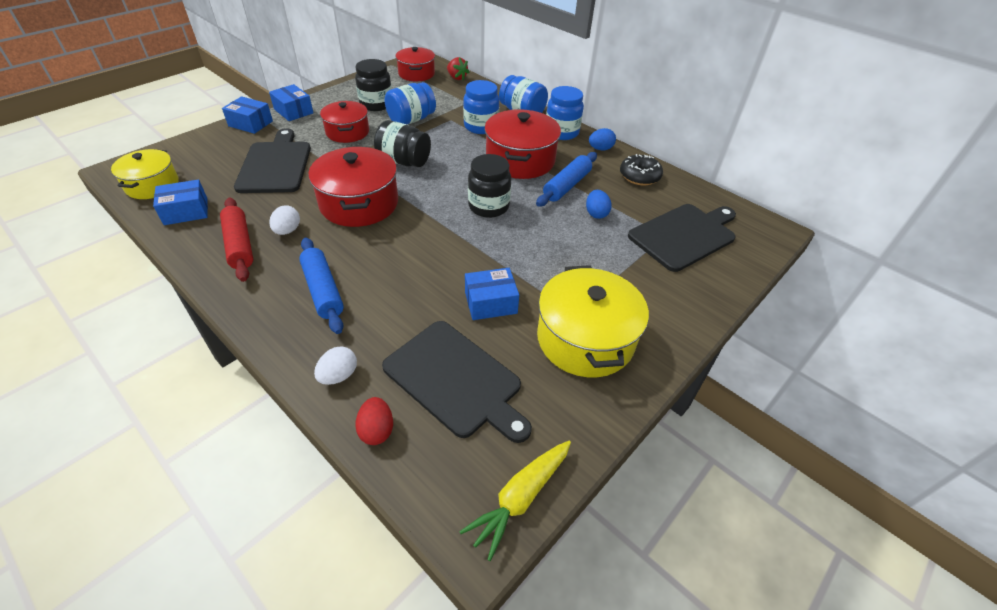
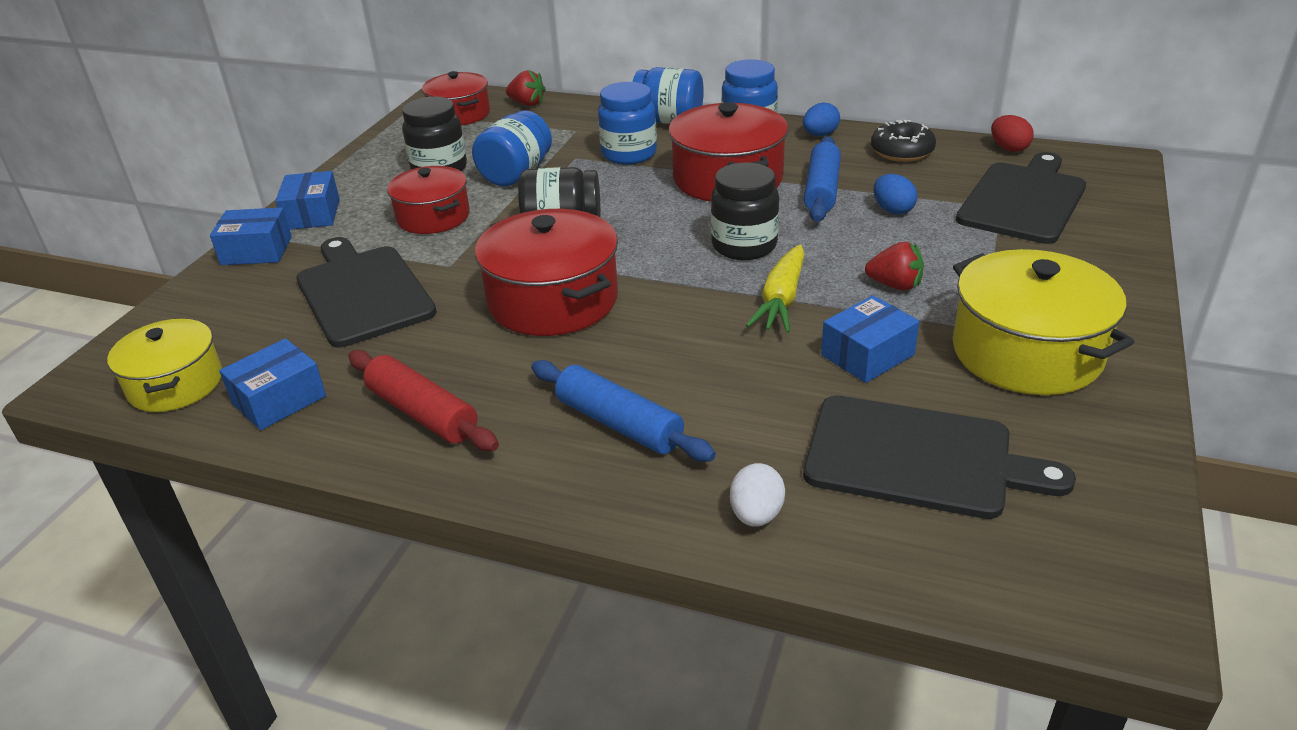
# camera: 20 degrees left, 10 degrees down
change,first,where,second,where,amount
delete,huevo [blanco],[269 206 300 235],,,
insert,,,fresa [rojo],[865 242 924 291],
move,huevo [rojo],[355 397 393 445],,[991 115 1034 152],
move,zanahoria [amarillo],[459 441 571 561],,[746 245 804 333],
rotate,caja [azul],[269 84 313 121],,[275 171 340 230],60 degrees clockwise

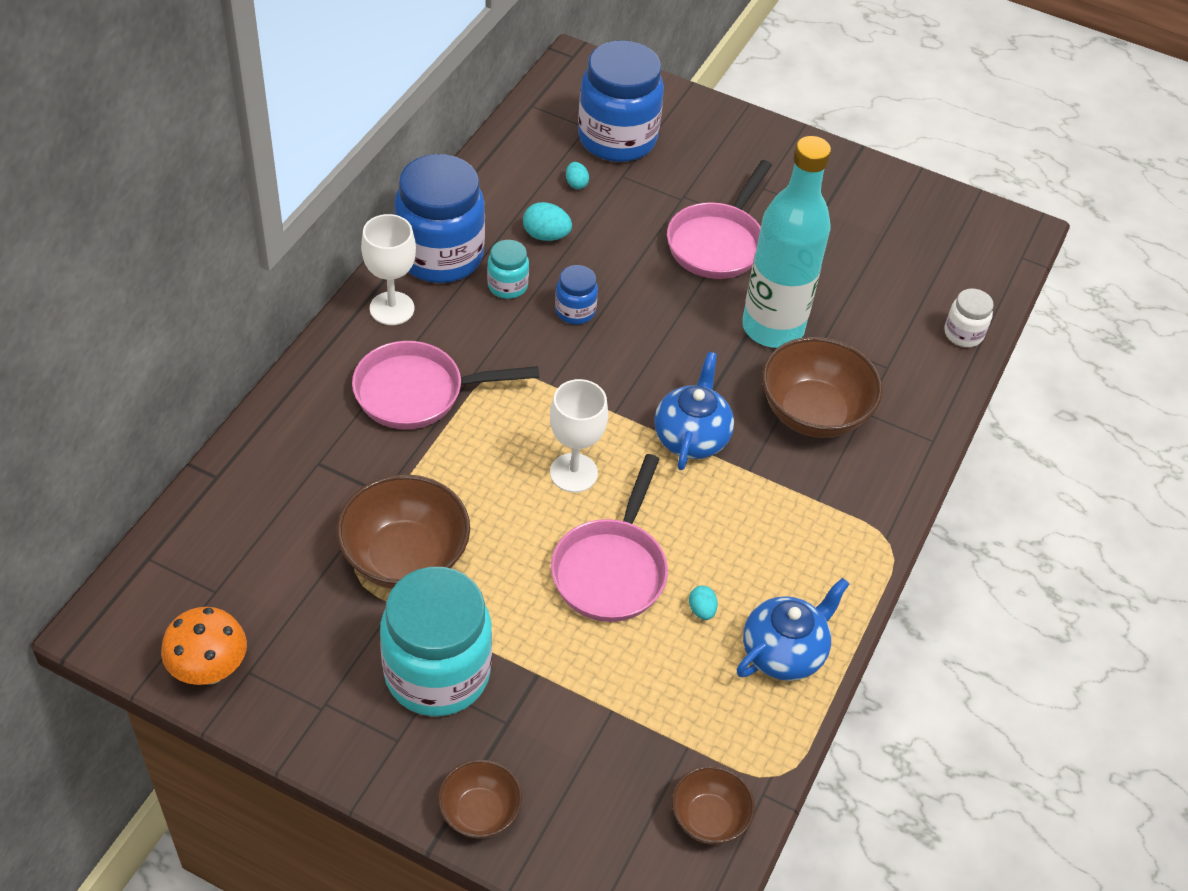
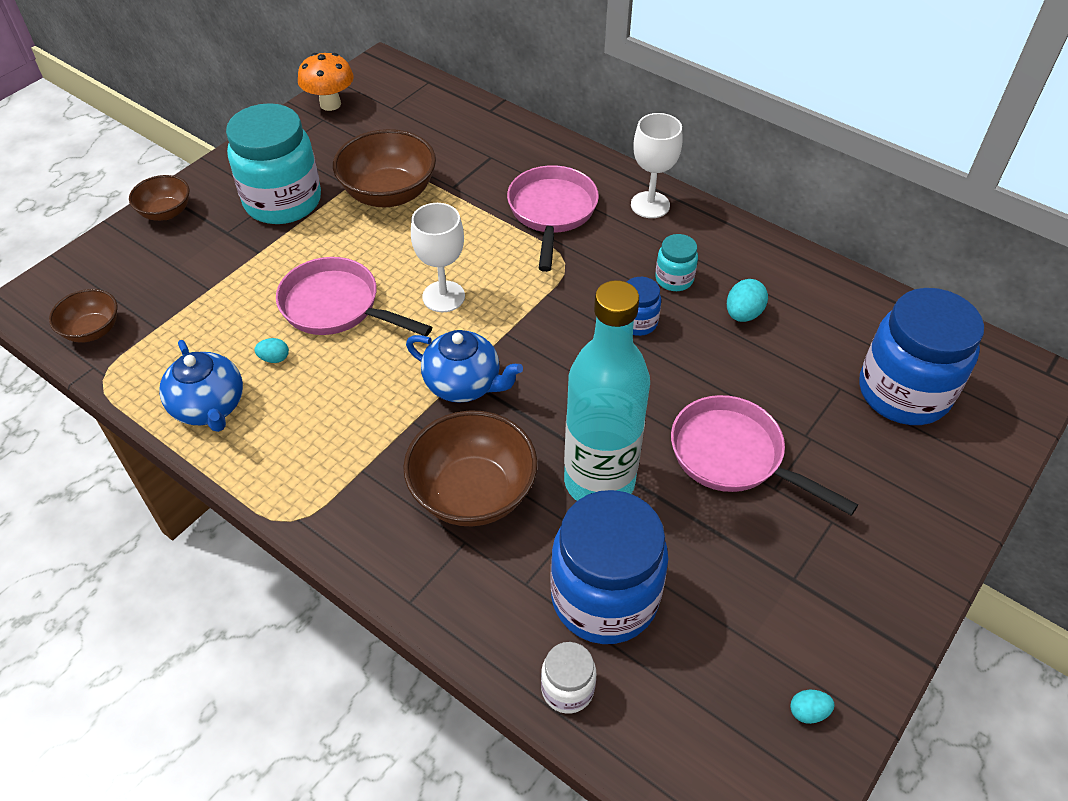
# camera: 105 degrees right, 0 degrees up
change,first,where,second,where,amount
move,tarro [azul],[394 154 485 283],,[550 490 668 644],
move,huevo [turquesa],[566 162 589 189],,[790 690 835 724],

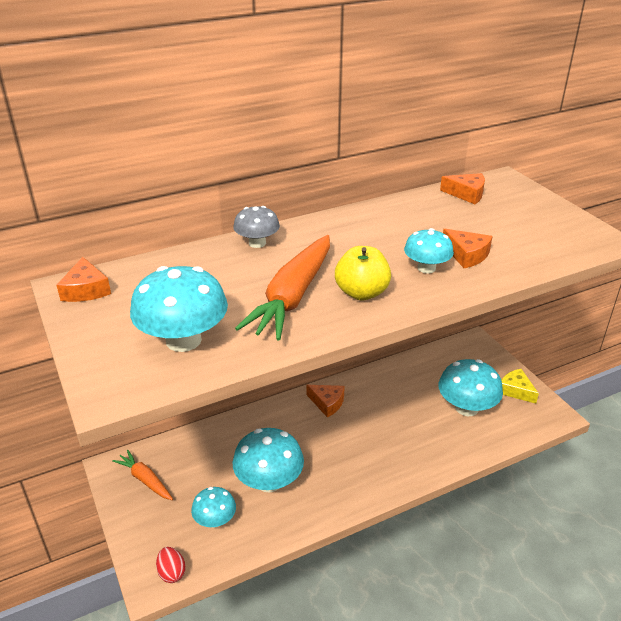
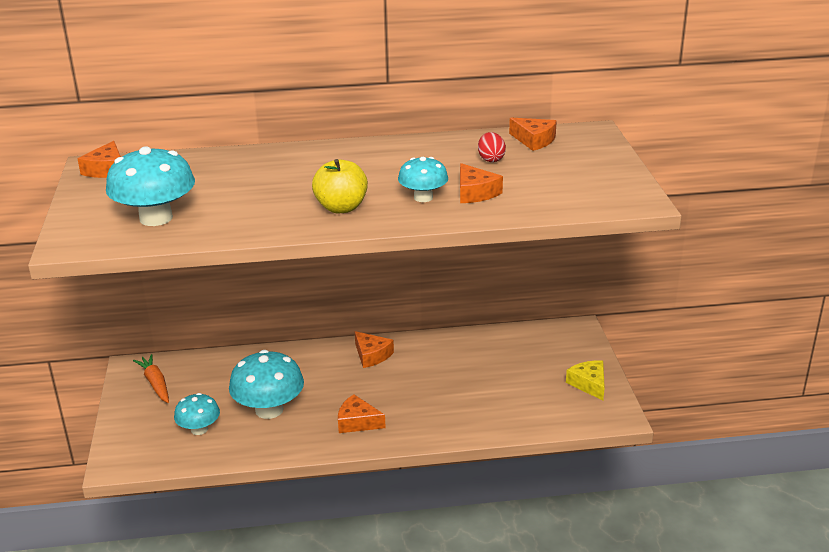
# camera: 20 degrees right, 5 degrees down
change,first,where,second,where,amount
delete,seta [gris],[233 206 280 248],,,
delete,zanahoria [naranja],[235 235 330 340],,,
delete,seta [turquesa],[439 359 503 416],,,
insert,,,queso [naranja],[338 394 386 433],
move,huevo [rojo],[156 547 186 583],,[478 132 506 162],

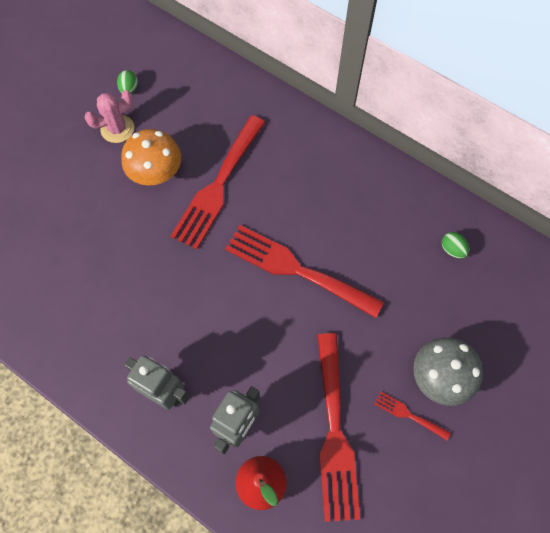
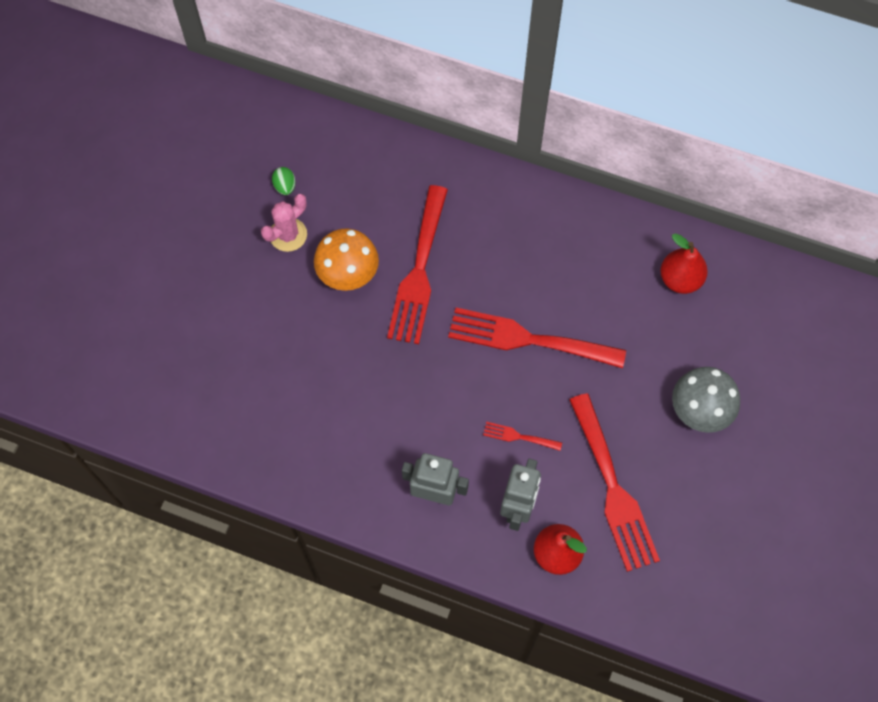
# camera: 15 degrees left, 0 degrees up
change,first,where,second,where,amount
move,tenedor [rojo],[374 392 451 440],,[483 422 562 451],
replace,huevo [verde],[442 232 469 258],pera [rojo],[661 233 708 294],

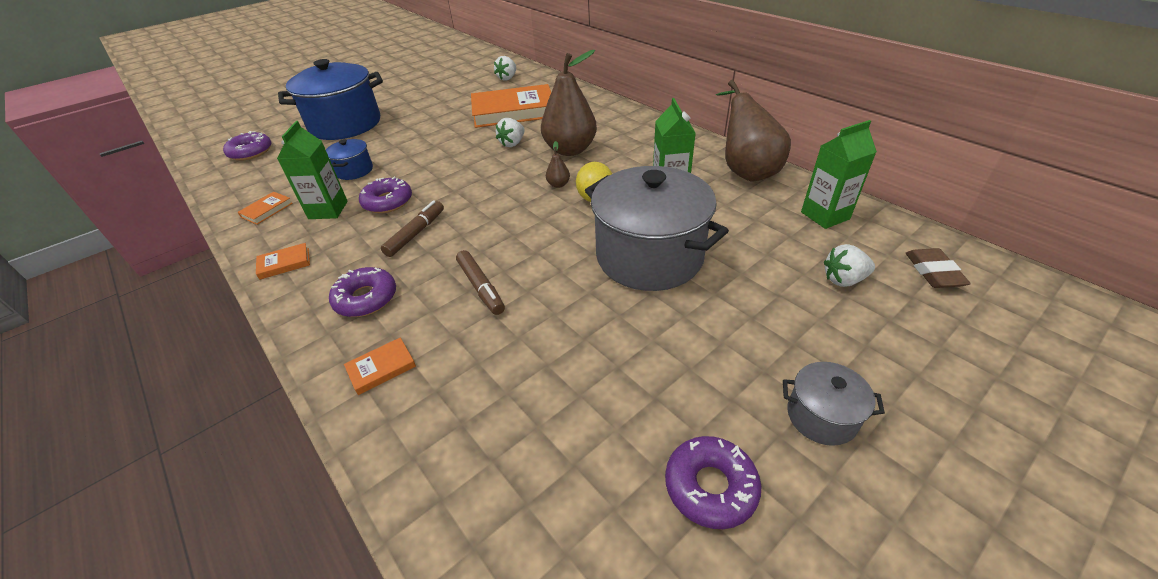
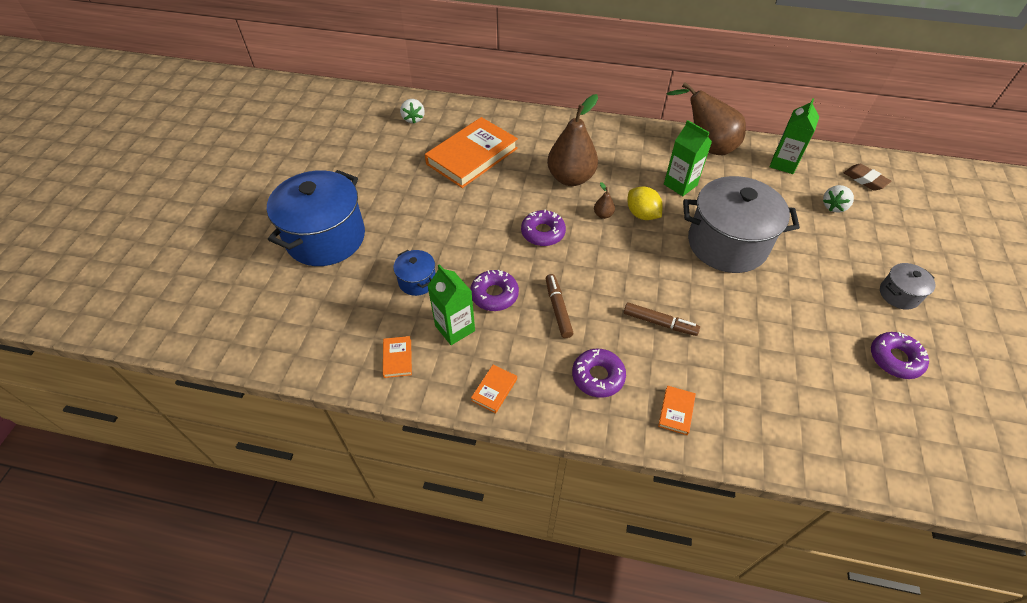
# camera: 40 degrees left, 10 degrees up
change,first,where,second,where,amount
delete,fresa [blanco],[496 118 525 147],,,
move,rosquilla [morado],[223 131 271 161],,[521 209 566 246],

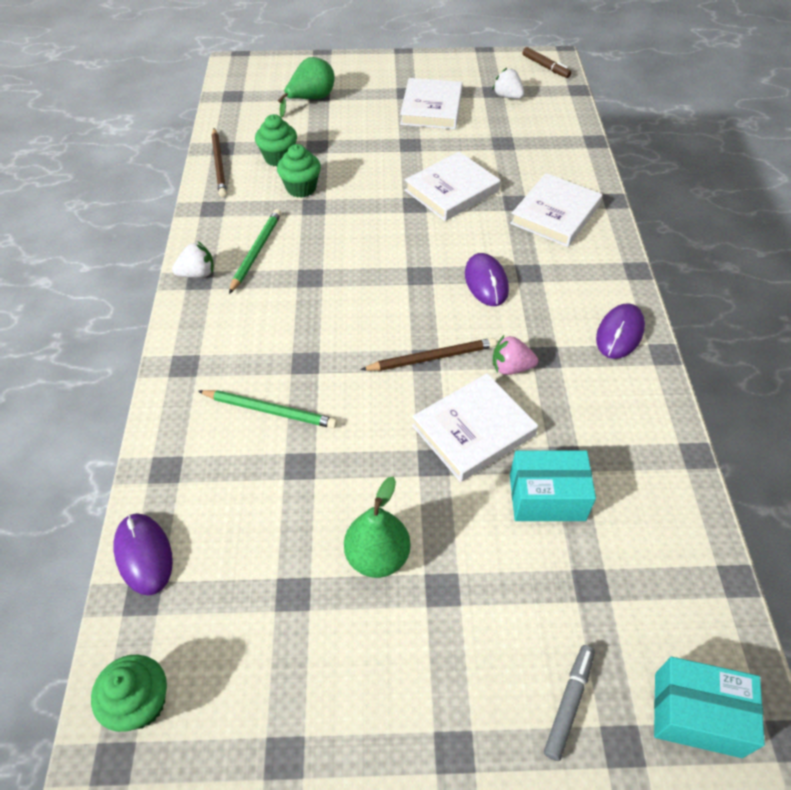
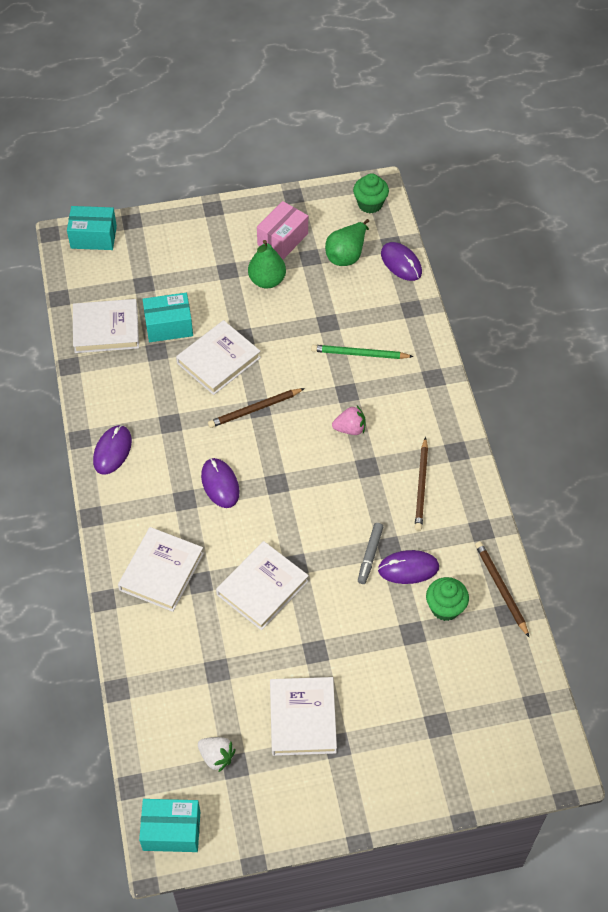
# camera: 170 degrees right, 5 degrees up
change,first,where,second,where,amount
delete,fresa [blanco],[172 242 214 278],,,
insert,,,libro [blanco],[73 299 139 353],
insert,,,caja [rosa],[257 201 308 260],
move,pera [verde],[278 57 335 117],,[325 219 369 266],
move,fresa [rosa],[493 335 538 375],,[332 406 366 435],
move,rotulador [gris],[544 645 595 761],,[358 523 383 584],
replace,magdalena [verde],[277 144 321 198],ratón [morado],[378 550 439 584],
replace,rotulador [marrón],[523 47 571 78],caja [turquesa],[139 799 200 852],
recolor,lápiz [verde],[229 209 282 294],lápiz [marrón],[415 437 428 531],

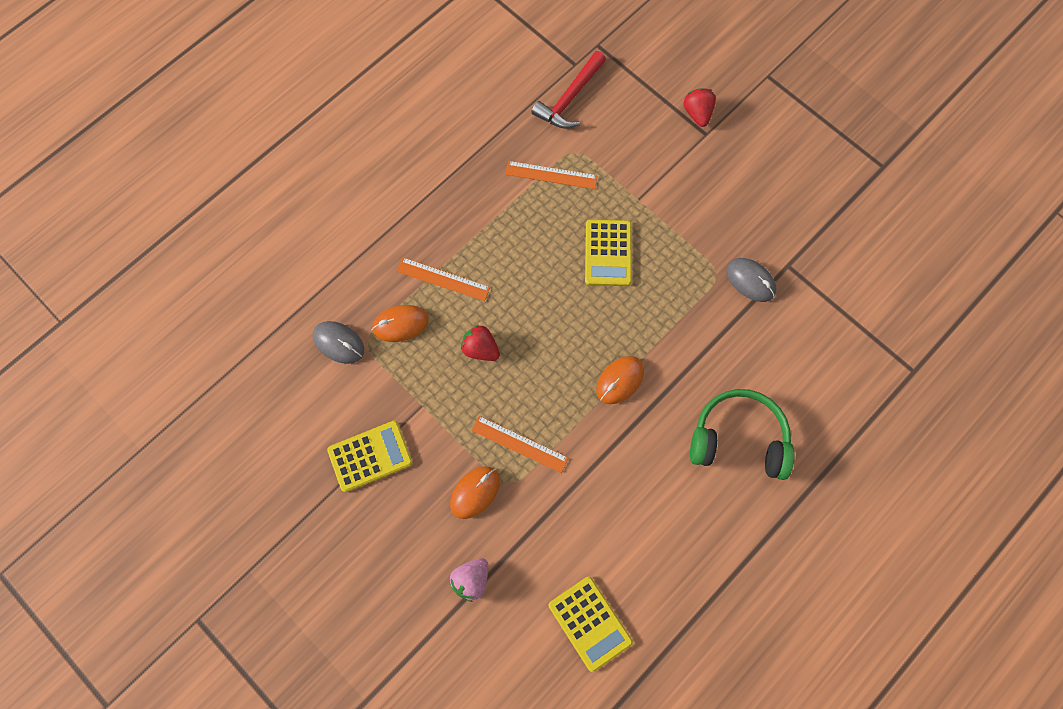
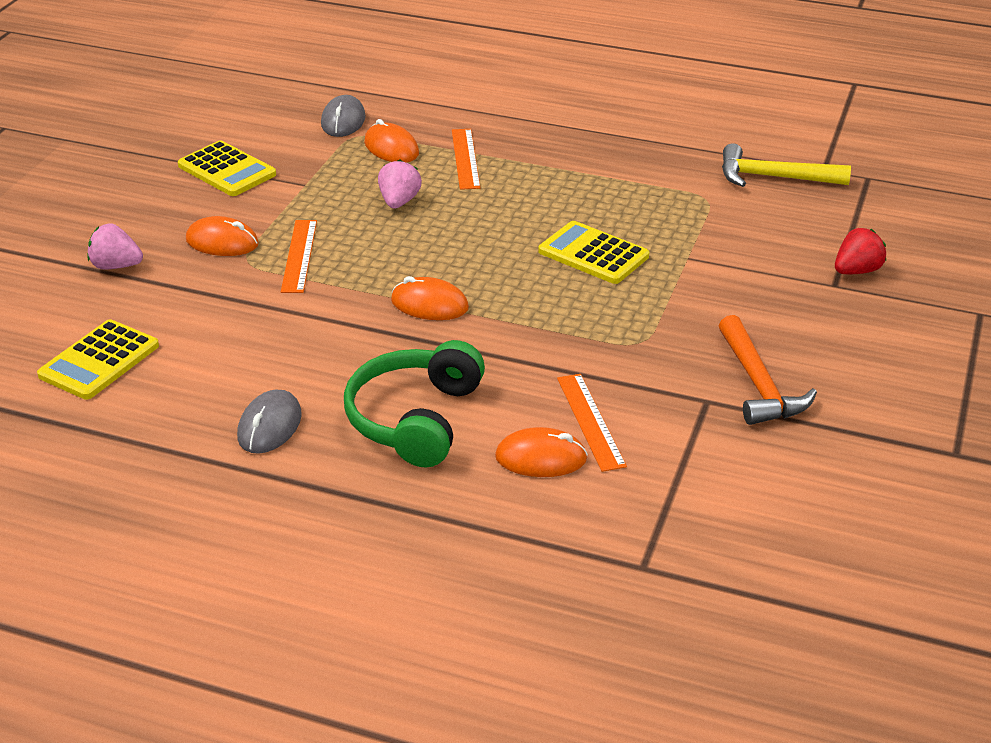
# camera: 65 degrees right, 35 degrees down
change,first,where,second,where,amount
insert,,,ratón [naranja],[495 427 588 477],
insert,,,martillo [naranja],[719 315 817 425],
move,regla [naranja],[506 161 598 189],,[557 374 627 472],
move,ratón [gris],[726 258 776 302],,[237 390 302 454],
recolor,fresa [rojo],[461 325 500 361],fresa [rosa],[378 159 422 208],
recolor,martillo [rojo],[531 51 606 129],martillo [amarillo],[722 143 851 187],
rotate,calculadora [amarillo],[585 219 632 286],,[538 221 649 284],60 degrees clockwise
rotate,auriculares [verde],[690 389 795 480],,[344 340 485 468],150 degrees counterclockwise

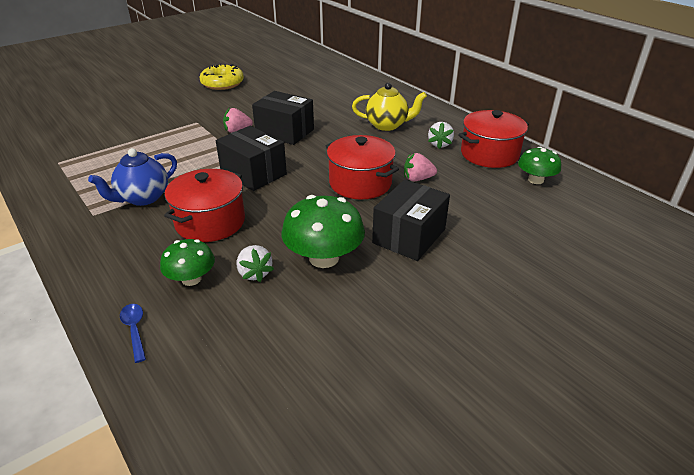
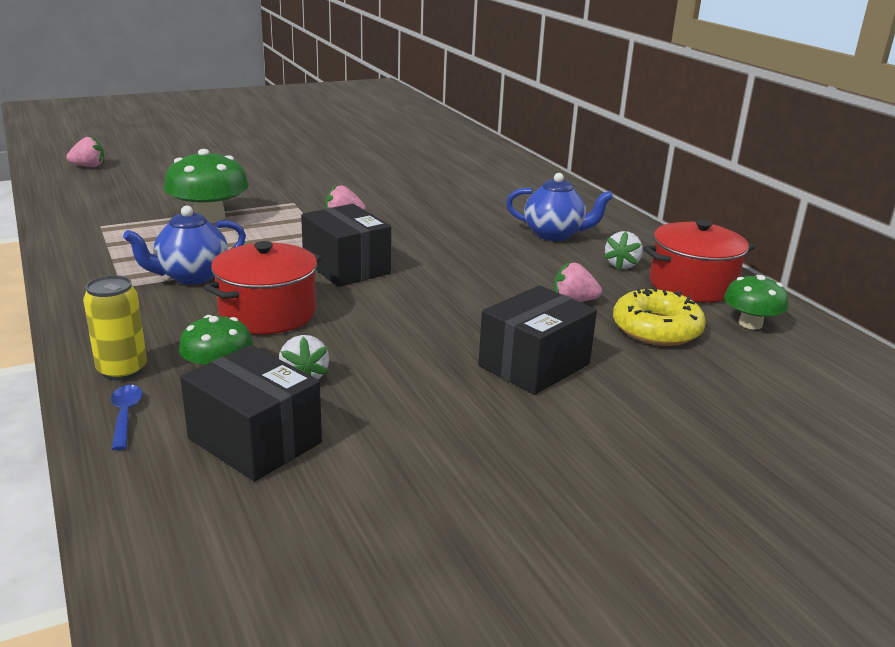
# camera: 10 degrees right, 10 degrees down
change,first,where,second,where,amount
delete,olla [rojo],[326 135 399 200],,,
insert,,,fresa [rosa],[67 136 105 167],
insert,,,lata [amarillo],[83 275 147 381],
move,rosquilla [amarillo],[200 64 244 90],,[613 287 706 346],
move,caja [negro],[252 91 314 145],,[180 345 322 482],
move,seta [verde],[282 195 365 268],,[164 149 249 223],
recolor,tetera [amarillo],[352 83 427 131],tetera [azul],[506 173 613 241],

